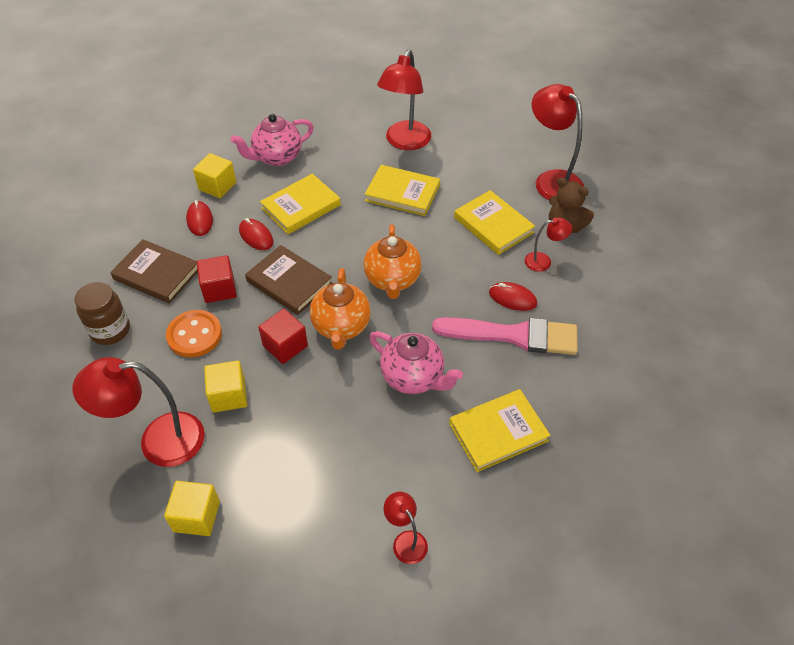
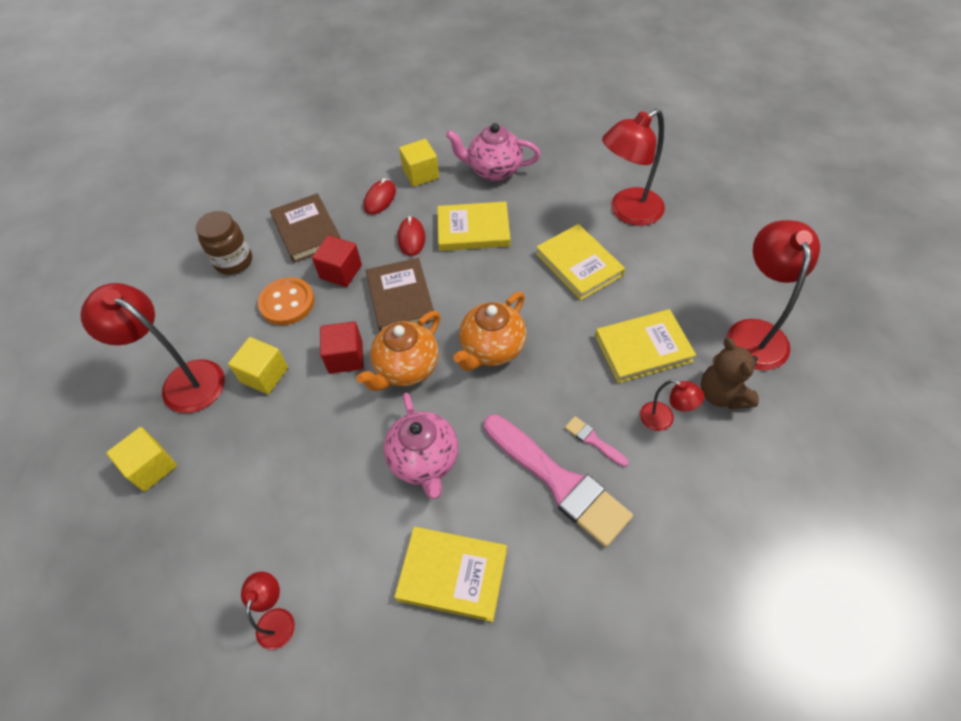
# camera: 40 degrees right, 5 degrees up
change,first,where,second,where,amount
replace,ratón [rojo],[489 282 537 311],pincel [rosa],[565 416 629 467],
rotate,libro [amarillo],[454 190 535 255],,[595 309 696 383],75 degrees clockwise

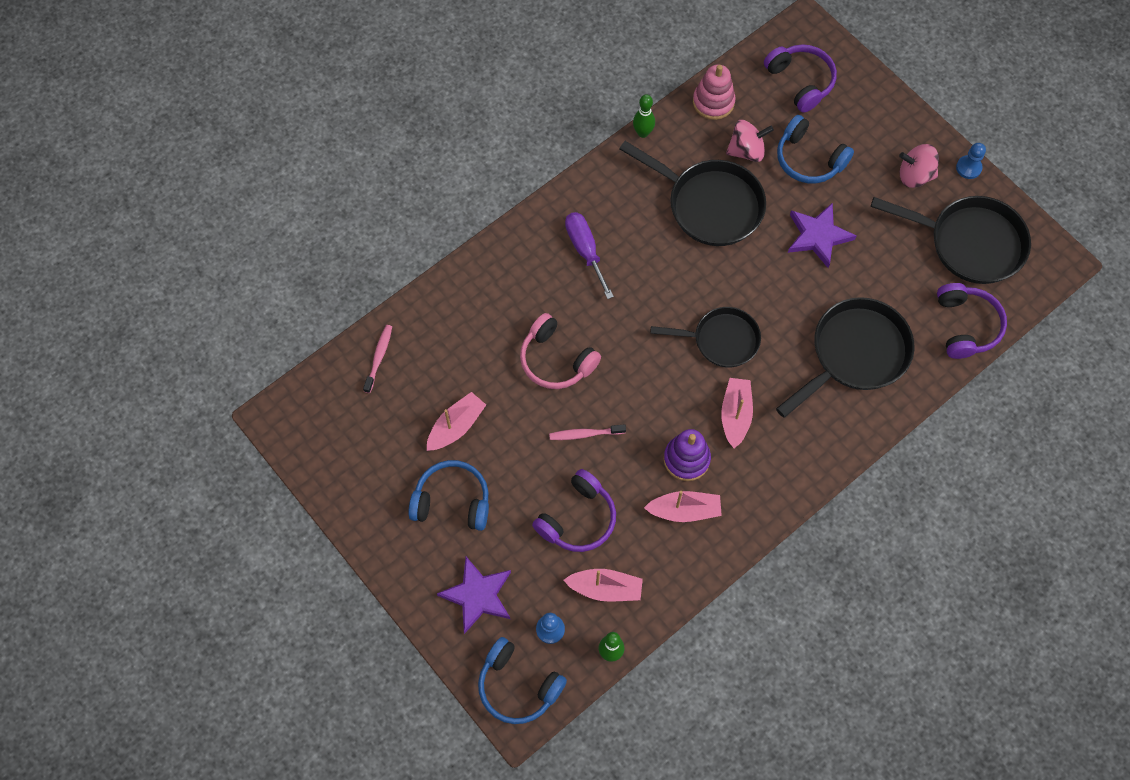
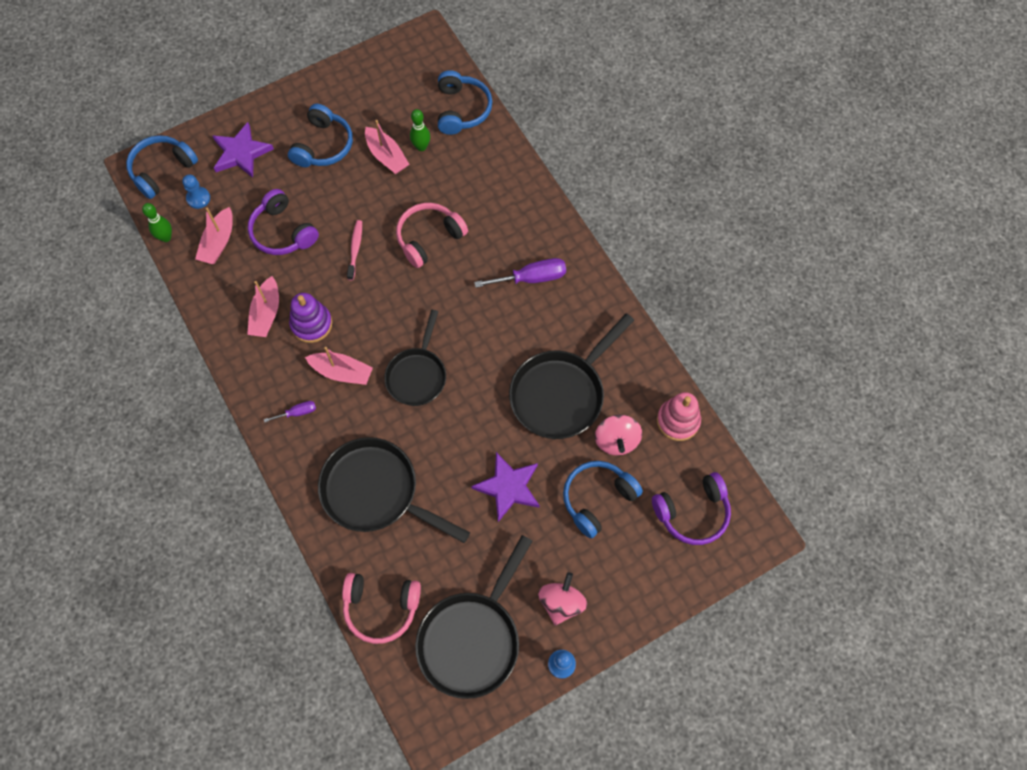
# camera: 100 degrees right, 0 degrees up
change,first,where,second,where,amount
insert,,,destornillador [morado],[264 401 316 423],
move,bolo [verde],[633 94 655 138],,[410 109 430 151],
replace,cepillo de dientes [rosa],[363 325 392 393],auriculares [azul],[438 70 492 135],
recolor,auriculares [morado],[937 283 1007 359],auriculares [rosa],[342 573 421 644],
rotate,sartén [negro],[776 297 914 418],,[318 437 470 543],150 degrees clockwise

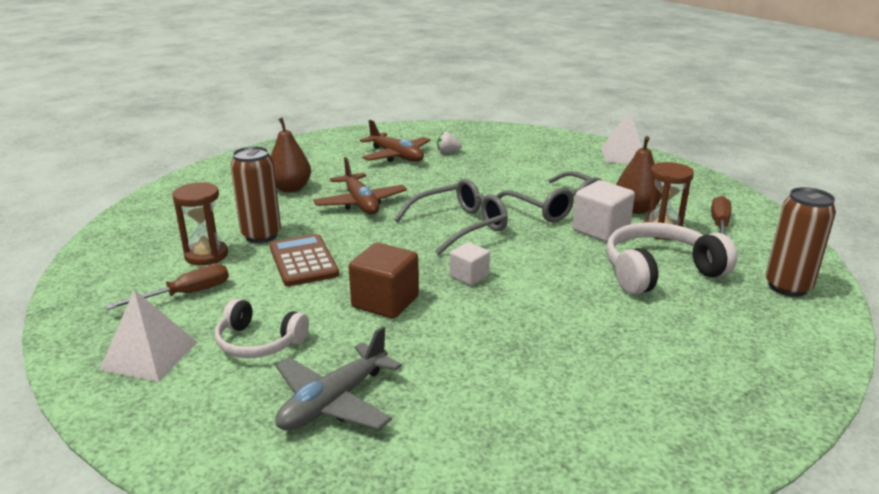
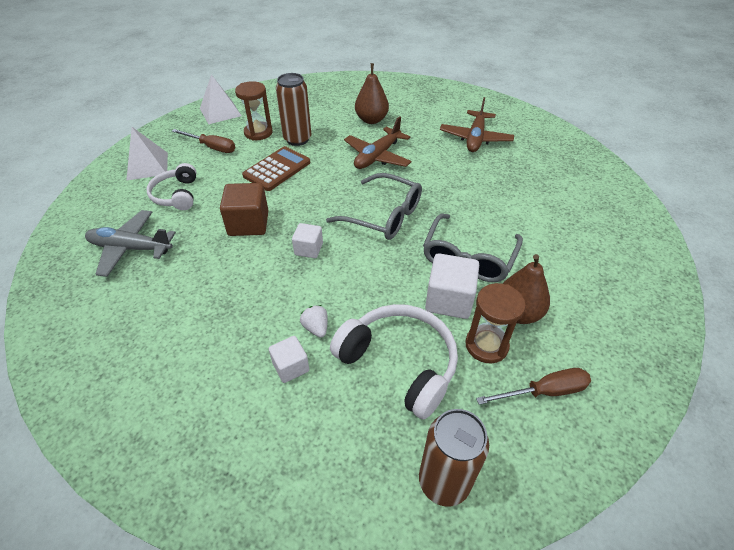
# camera: 60 degrees right, 20 degrees up
change,first,where,second,where,amount
insert,,,cubo [blanco],[269 336 309 383],
move,fresa [blanco],[437 132 462 153],,[300 305 328 338],
move,pirámide [blanco],[601 111 642 163],,[200 74 242 124],

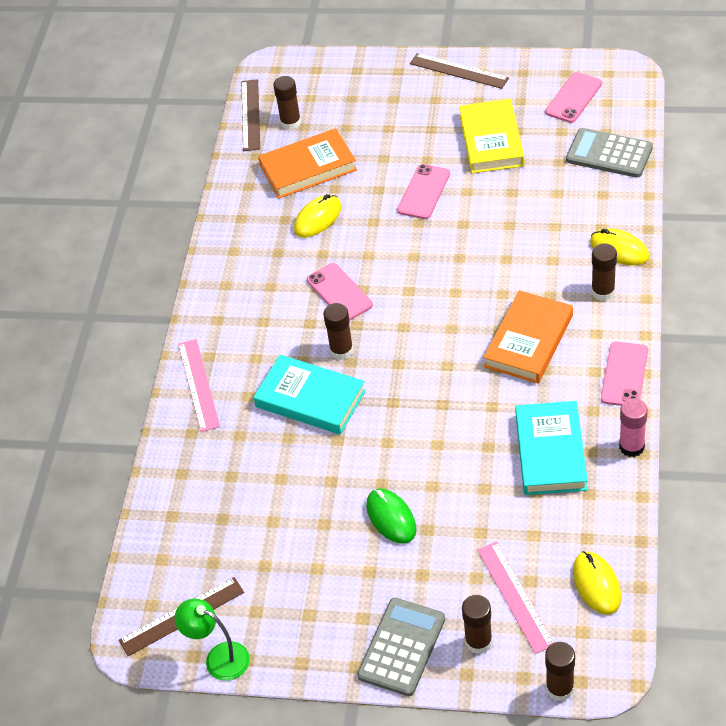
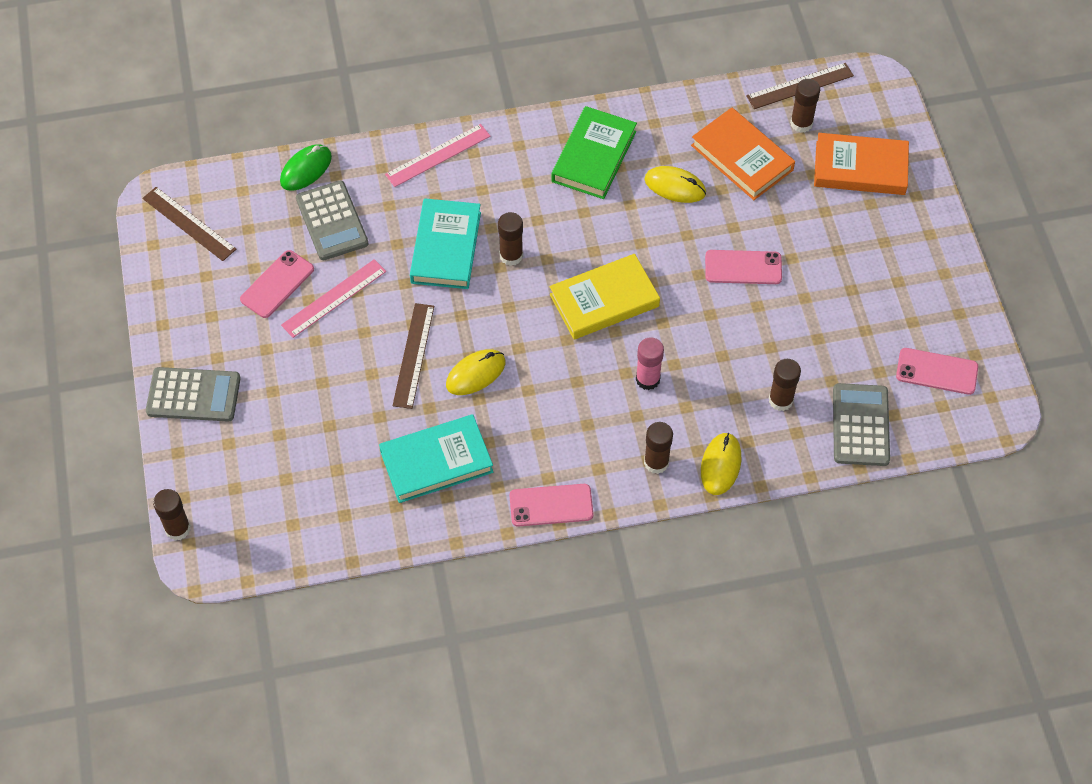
# camera: 65 degrees right, 10 degrees up
change,first,where,second,where,amount
delete,lámpara [verde],[175 599 250 681],,,
insert,,,calculadora [gris],[296 181 368 260],
insert,,,libro [verde],[552 106 637 199],
move,móvil [rosa],[307 263 373 320],,[240 250 314 318],
move,ratón [verde],[366 488 416 544],,[280 144 332 191],
move,regla [marrón],[410 53 509 89],,[393 303 434 409],
move,libro [amarillo],[459 99 524 173],,[550 254 660 339],
move,barra de pegamento [marrón],[462 595 492 654],,[769 359 801 411],
move,regla [rosa],[477 542 554 654],,[281 259 386 338],
move,libro [naranja],[483 290 573 383],,[814 133 909 195],
move,ratón [amarillo],[573 551 621 615],,[446 349 506 395],
move,barra de pegamento [rosa],[619 398 648 457],,[636 337 664 390],

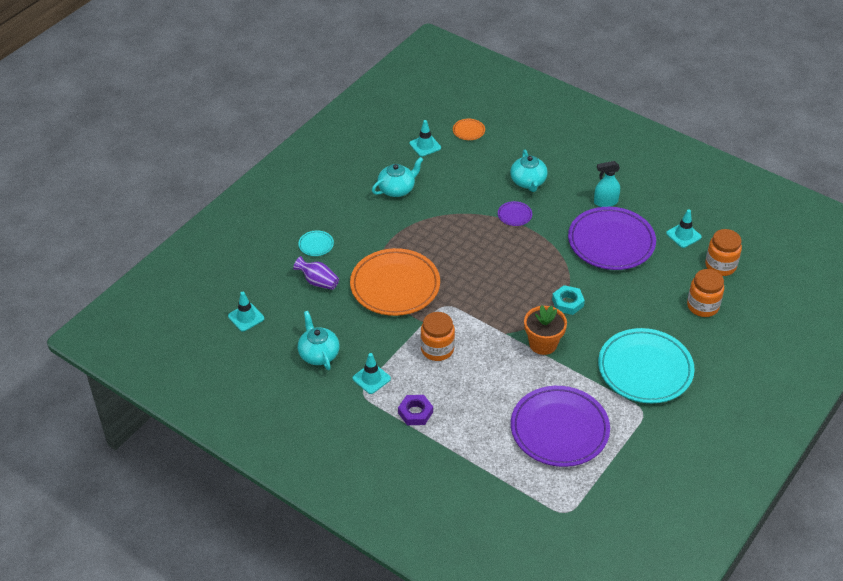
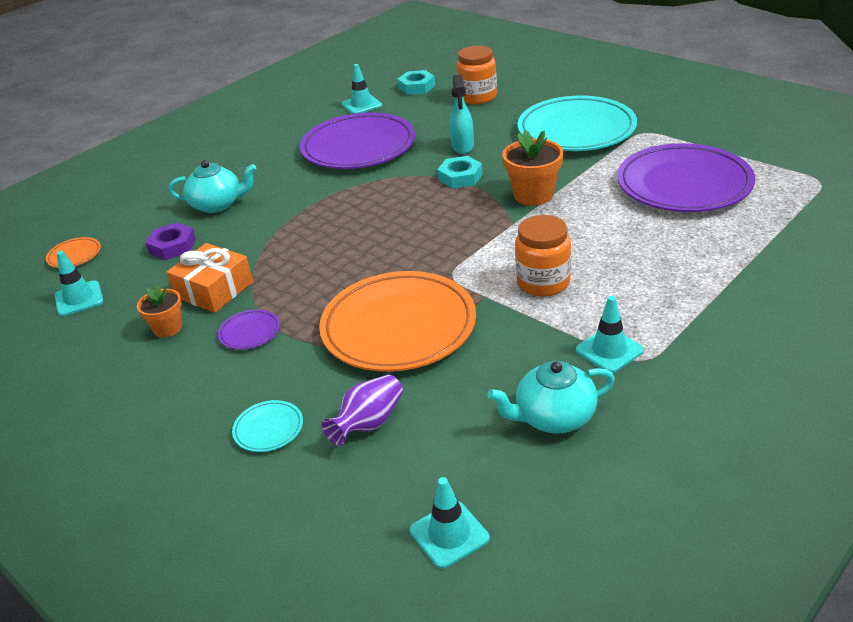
# camera: 80 degrees left, 10 degrees down
change,first,where,second,where,amount
insert,,,regalo [naranja],[166 243 253 313],
move,tuerca [morado],[398 395 433 425],,[146 223 196 260],
move,plato [morado],[498 201 532 226],,[218 309 280 350],
move,pulverizador [turquesa],[594 161 620 207],,[450 74 474 154],
replace,tetera [turquesa],[372 157 423 197],maceta [naranja],[137 285 182 338],
replace,tarro [naranja],[705 229 742 276],tuerca [turquesa],[397 70 435 95],

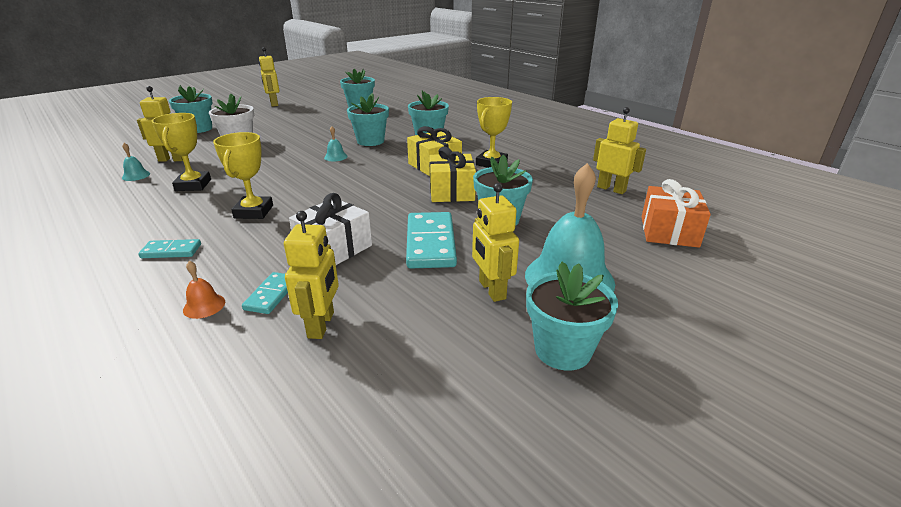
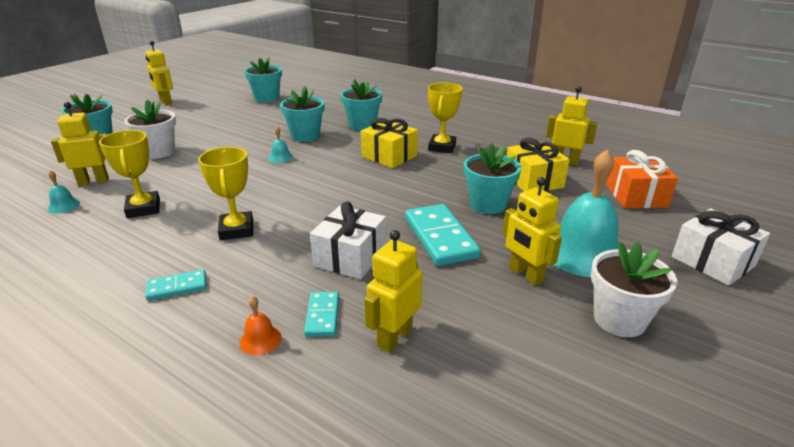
# camera: 15 degrees left, 0 degrees up
change,first,where,second,where,amount
insert,,,regalo [blanco],[672 208 770 286],
move,regalo [amarillo],[429 147 476 202],,[507 138 570 191],
recolor,maceta [turquesa],[526 262 618 370],maceta [blanco],[591 242 677 337],
rotate,robot [amarillo],[284 211 339 339],,[364 230 422 352],135 degrees counterclockwise

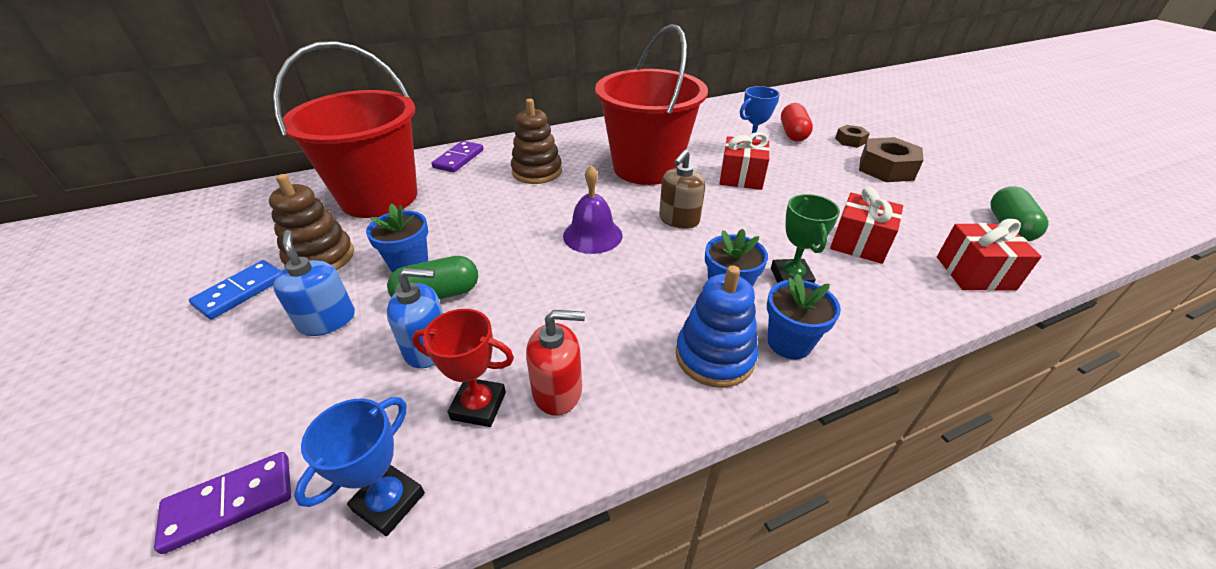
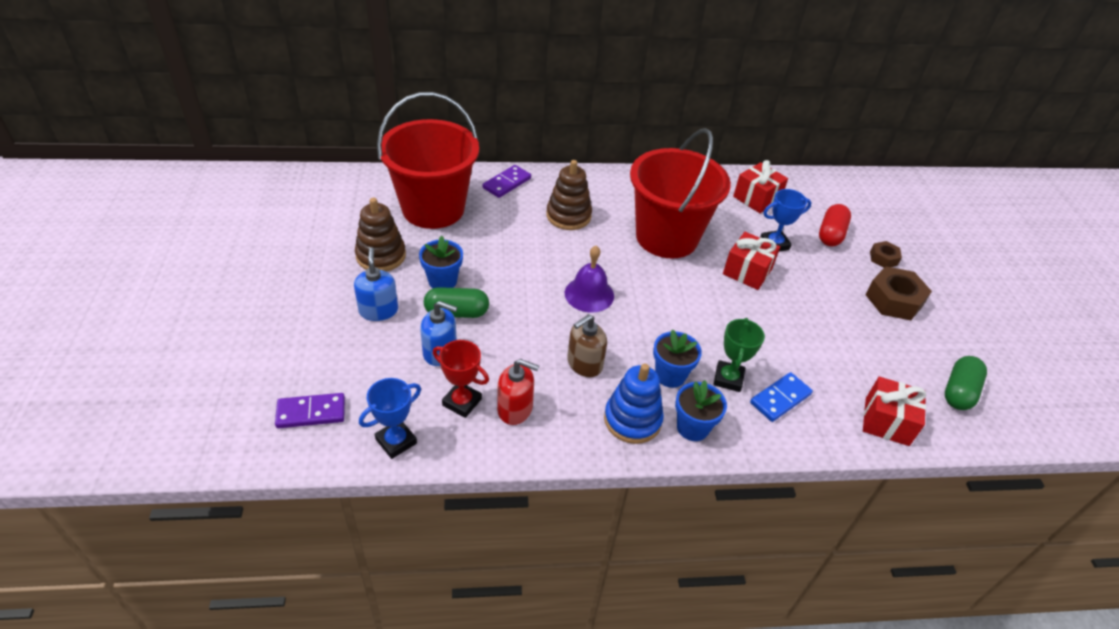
# camera: 15 degrees right, 5 degrees up
change,first,where,second,where,amount
move,ficha de dominó [azul],[189 260 281 320],,[750 372 813 422],
move,dispensador de jabón [marrón],[659 150 705 229],,[567 314 607 377],
move,regalo [rojo],[830 187 903 264],,[733 160 788 213],

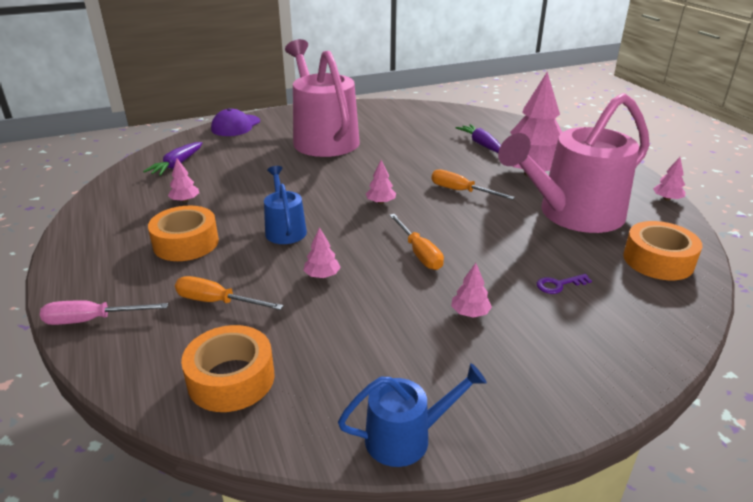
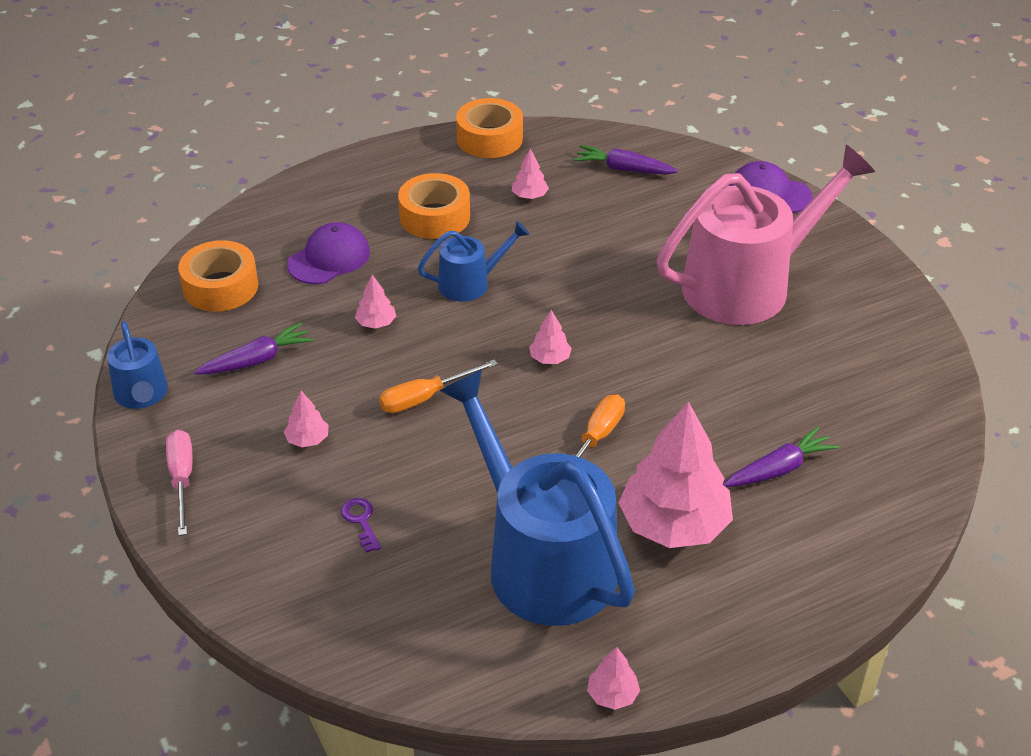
# camera: 85 degrees right, 10 degrees up
change,first,where,second,where,amount
insert,,,zanahoria [morado],[194 322 314 374],
move,destornillador [rosa],[40 300 168 325],,[166 430 192 536],
move,cinta adhesiva [naranja],[623 221 702 280],,[456 98 523 158],
replace,destornillador [naranja],[175 276 284 310],gorra [morado],[287 222 370 284],
recolor,regadera [rosa],[498 93 650 233],regadera [azul],[439 370 635 626],

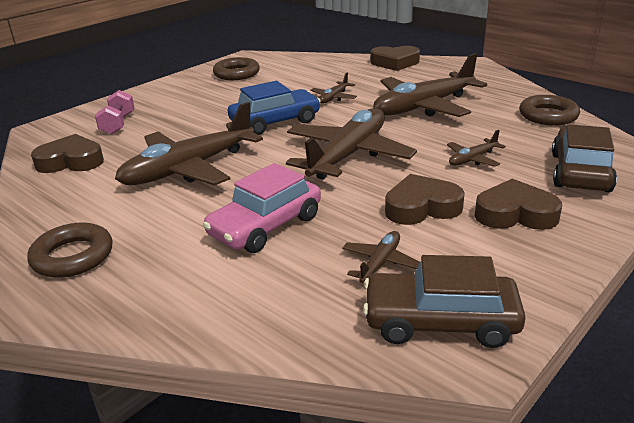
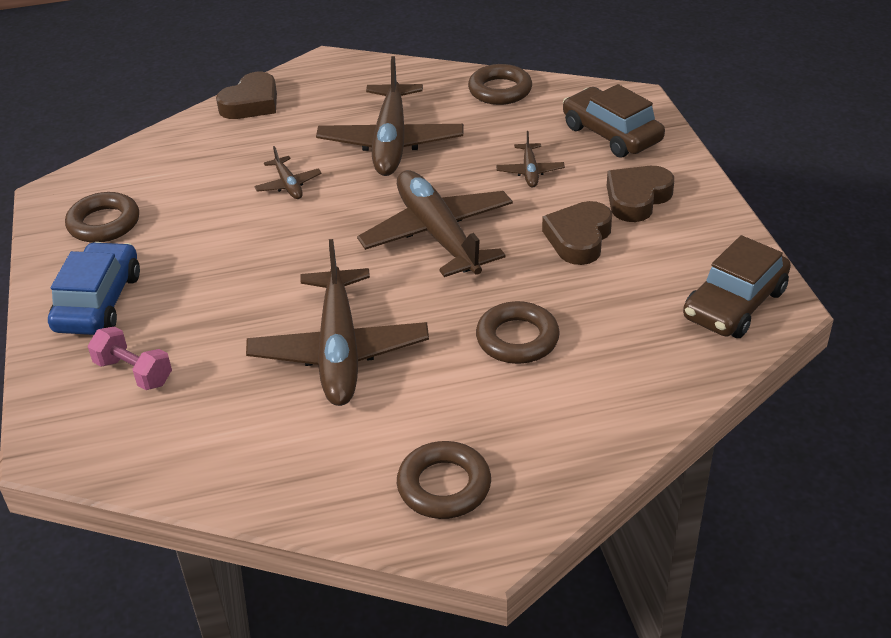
# camera: 55 degrees left, 10 degrees up
change,first,where,second,where,amount
delete,corazón [marrón],[31 134 104 173],,,
delete,avión [marrón],[342 231 420 283],,,
move,coche [azul],[228 81 321 135],,[48 242 140 335],
replace,coche [rosa],[203 163 321 253],anillo [marrón],[476 301 560 364],

